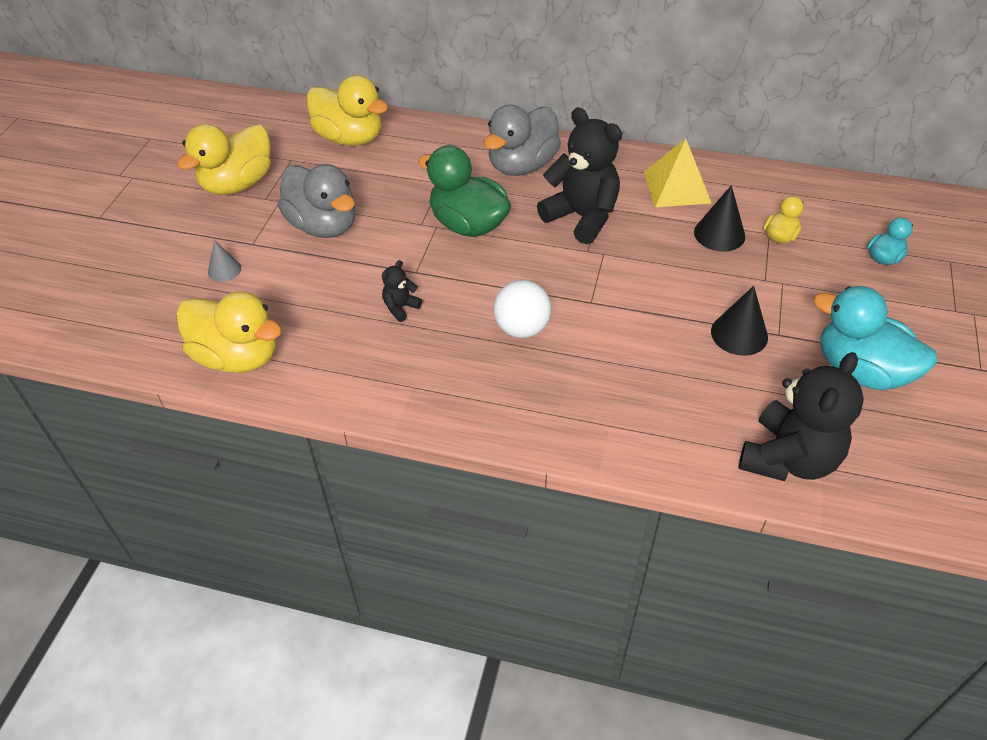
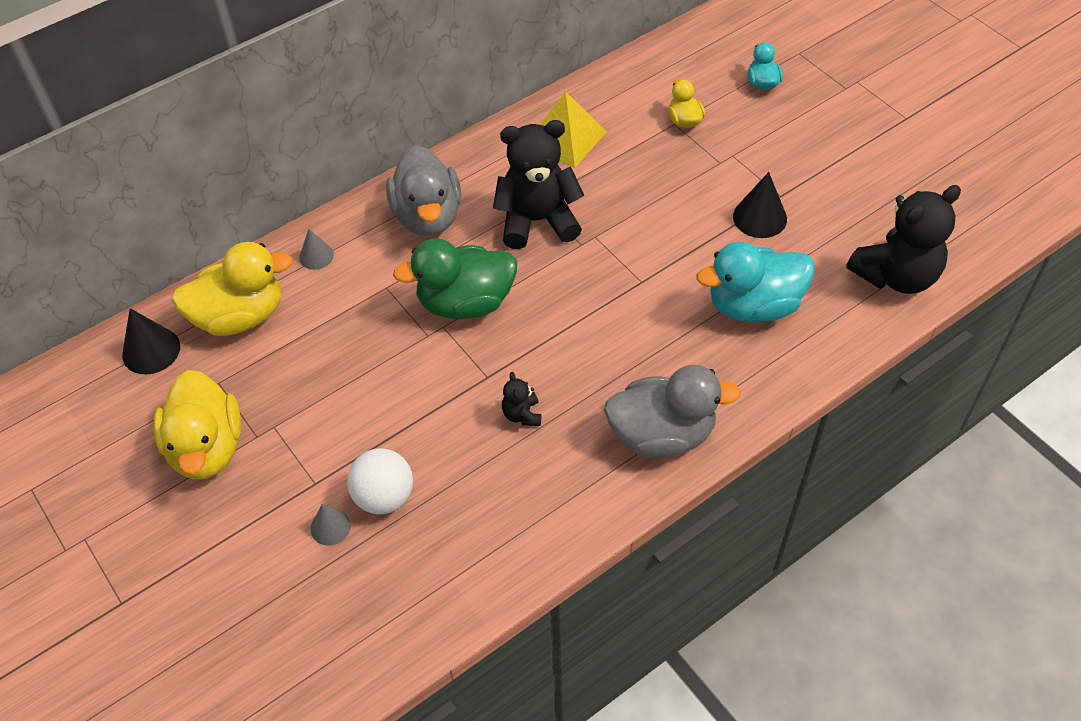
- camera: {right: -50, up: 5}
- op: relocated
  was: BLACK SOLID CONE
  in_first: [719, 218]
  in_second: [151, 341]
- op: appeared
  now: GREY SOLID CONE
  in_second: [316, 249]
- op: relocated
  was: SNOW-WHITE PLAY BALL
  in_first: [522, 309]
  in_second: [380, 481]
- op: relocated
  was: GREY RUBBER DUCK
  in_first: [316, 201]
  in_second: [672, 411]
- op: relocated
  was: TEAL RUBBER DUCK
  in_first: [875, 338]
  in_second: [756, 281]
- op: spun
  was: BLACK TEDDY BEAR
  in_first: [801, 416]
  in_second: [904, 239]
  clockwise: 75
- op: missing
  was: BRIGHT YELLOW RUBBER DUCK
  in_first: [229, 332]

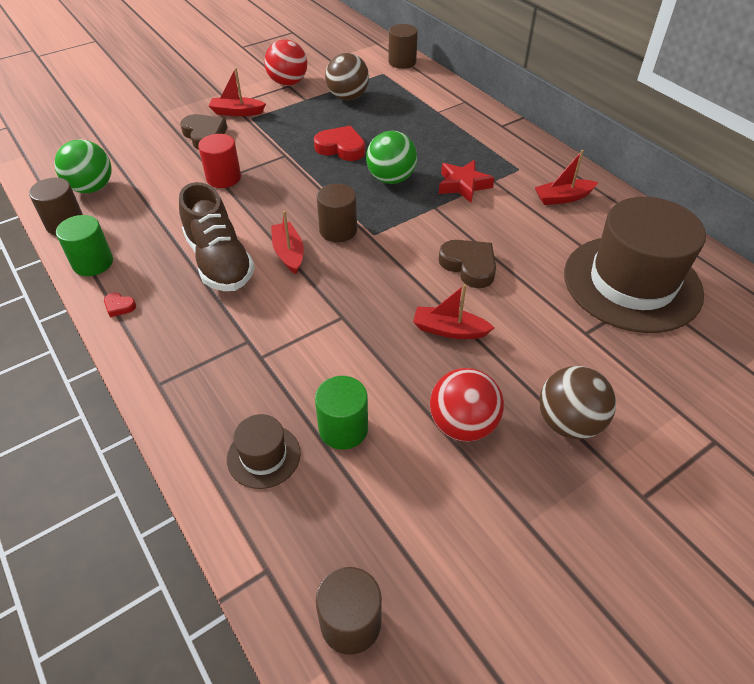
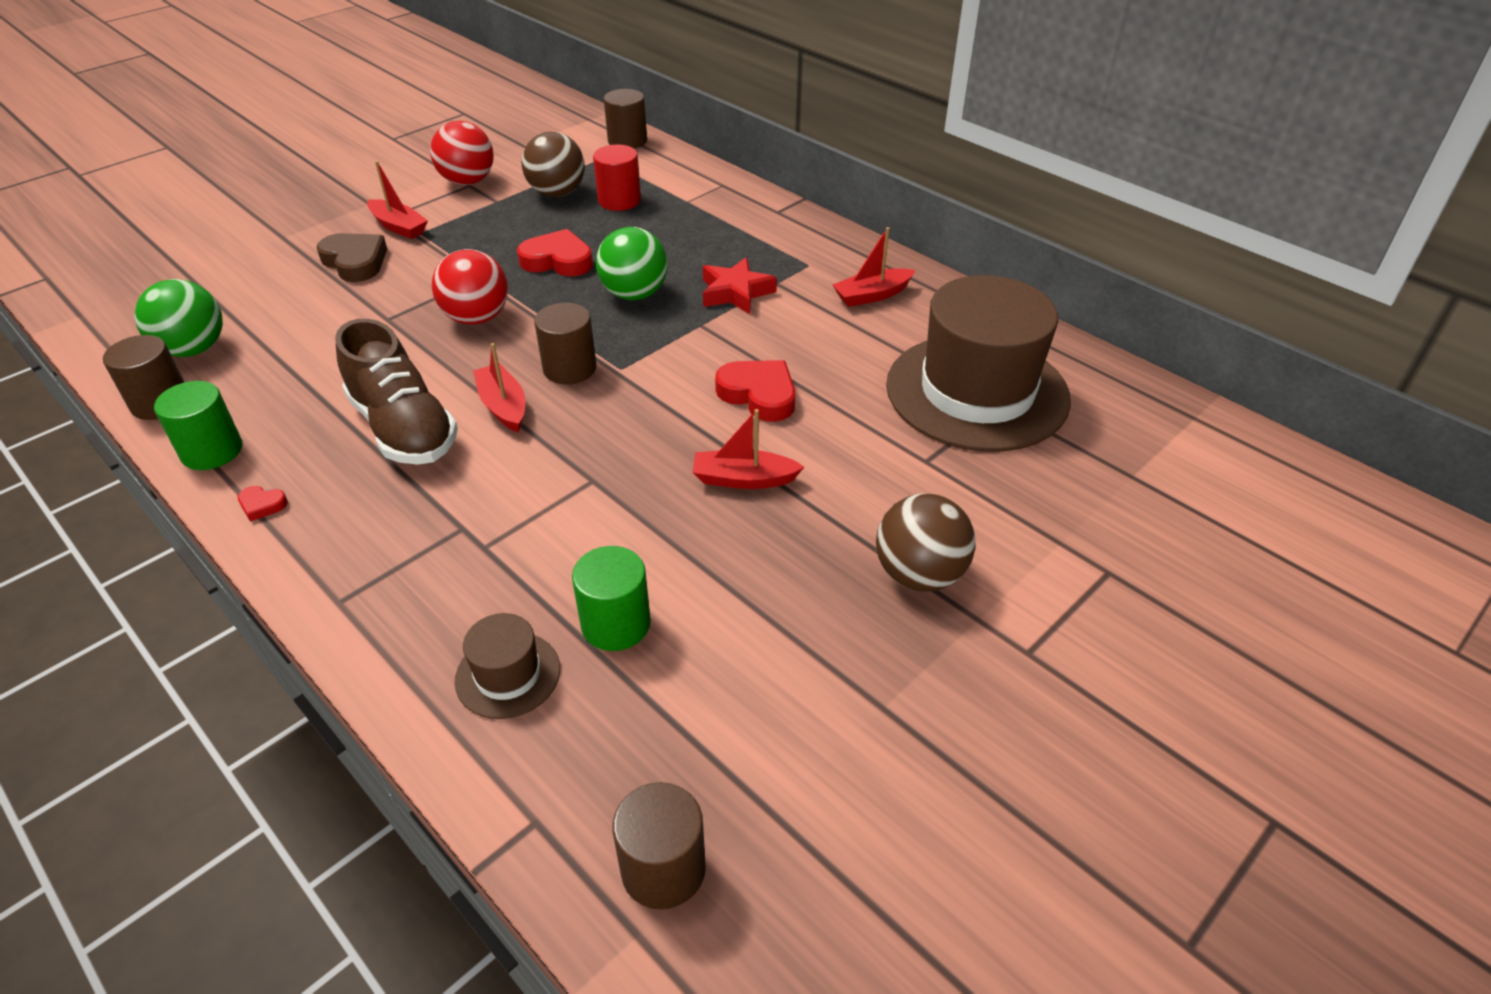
- camera: {right: -10, up: -5}
- op: spun
  was: RED TOY BOAT
  in_first: [237, 92]
  in_second: [397, 200]
  clockwise: -135
- op: relocated
  was: RED PLAY BALL
  in_first: [467, 405]
  in_second: [470, 287]
- op: relocated
  was: RED CYLINDER SHAPE
  in_first: [219, 161]
  in_second: [617, 178]
- op: colour
  was: BROWN HEART
  now: RED HEART
  in_first: [467, 264]
  in_second: [755, 391]

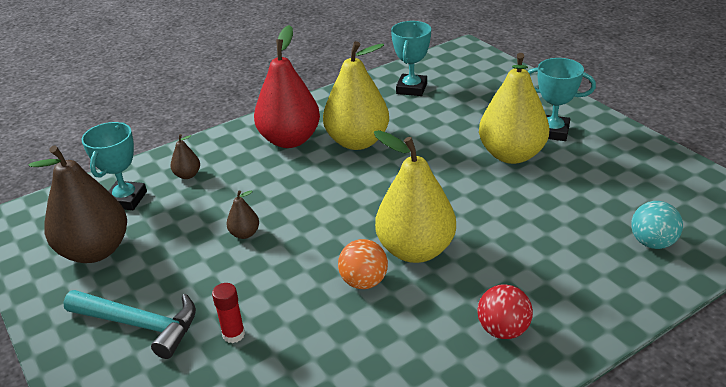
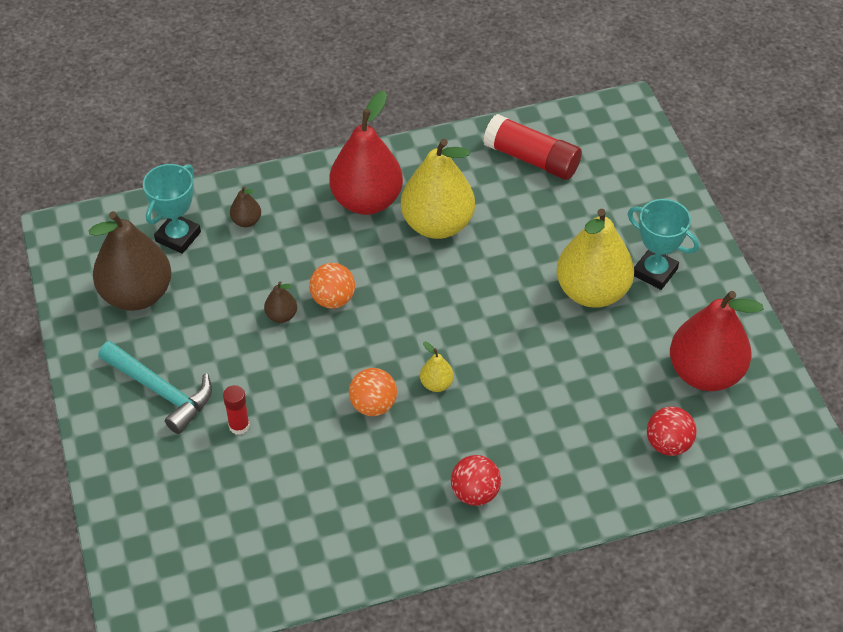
- camera: {right: 15, up: 15}
- op: appeared
  now: ORANGE-COLOURED PLAY BALL
  in_second: [332, 285]
- op: size
  was: BRIGHT YELLOW TOY PEAR
  in_first: [415, 196]
  in_second: [437, 367]
  ratio: 0.43
- op: exchanged
  was: TEAL TROPHY
  now: RED GLUE STICK
  in_first: [411, 58]
  in_second: [532, 147]
- op: colour
  was: TEAL PLAY BALL
  now: RED PLAY BALL
  in_first: [657, 225]
  in_second: [672, 431]
- op: appeared
  now: RED TOY PEAR
  in_second: [717, 341]

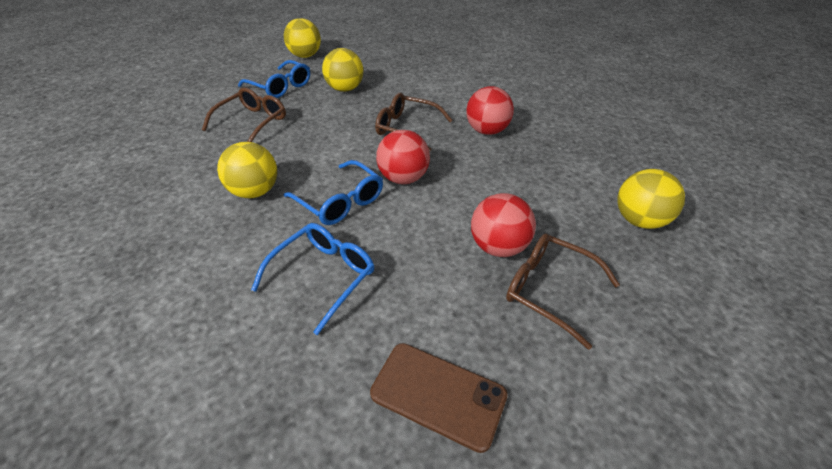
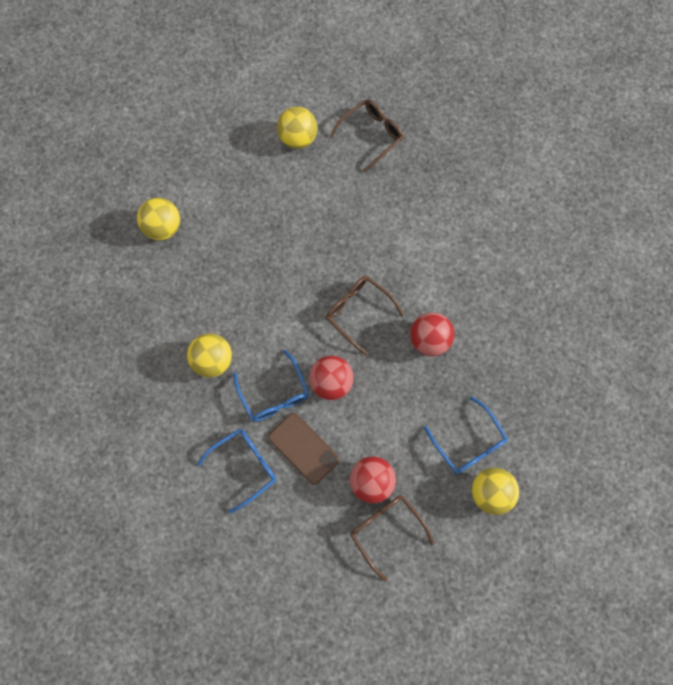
- camera: {right: 20, up: 30}
- op: relocated
  was: BRIGHT YELLOW PLAY BALL
  in_first: [343, 70]
  in_second: [158, 219]
- op: relocated
  was: BROWN PHONE
  in_first: [439, 398]
  in_second: [303, 449]
- op: relocated
  was: BROWN SPECTACLES
  in_first: [244, 114]
  in_second: [366, 135]
- op: relocated
  was: BLUE SPECTACLES
  in_first: [274, 79]
  in_second: [466, 435]

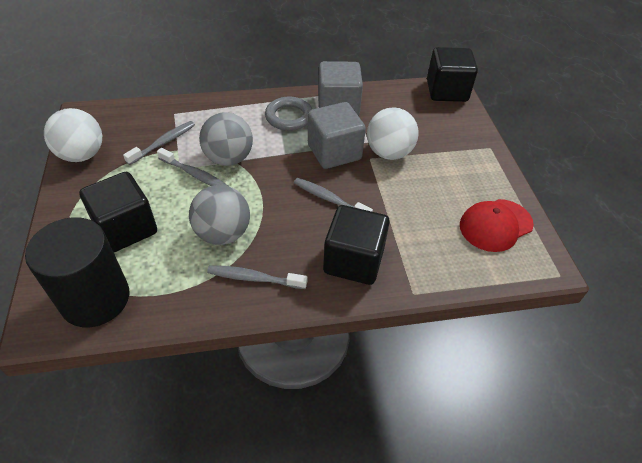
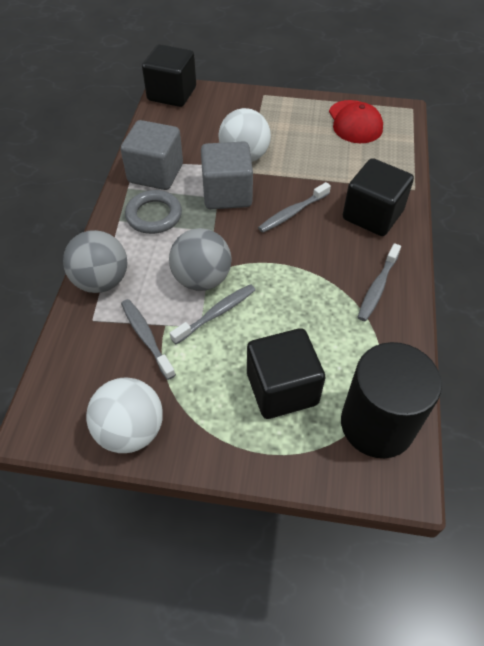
- camera: {right: -70, up: 5}
- op: relocated
  was: GREY PLAY BALL
  in_first: [219, 215]
  in_second: [95, 261]

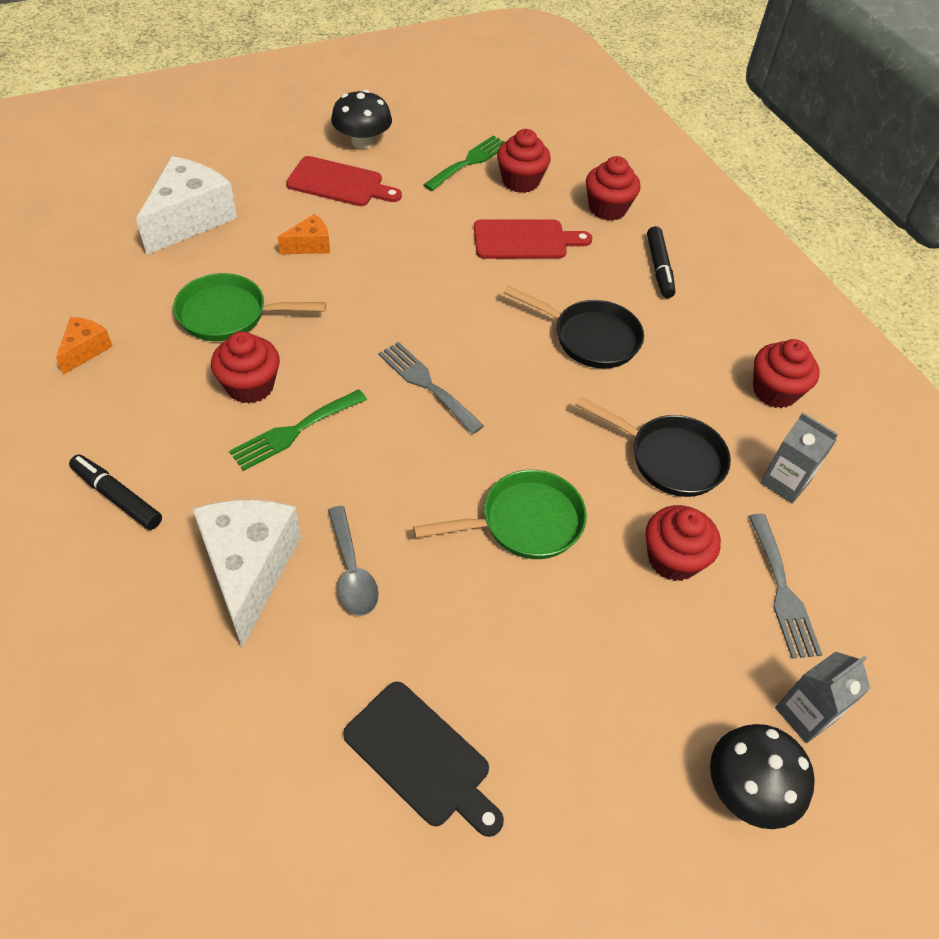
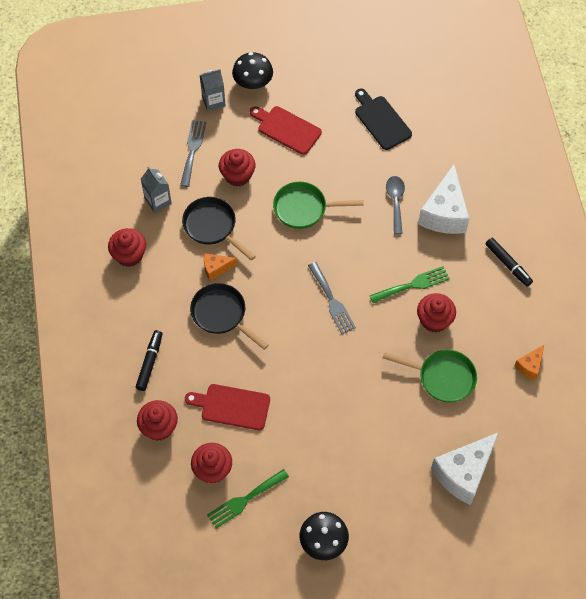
- camera: {right: -160, up: 10}
- op: relocated
  was: ORANGE-COLOURED PIECE OF CHEESE
  in_first: [303, 234]
  in_second: [220, 267]
- op: relocated
  was: RED CHOPPING BOARD
  in_first: [344, 181]
  in_second: [286, 130]

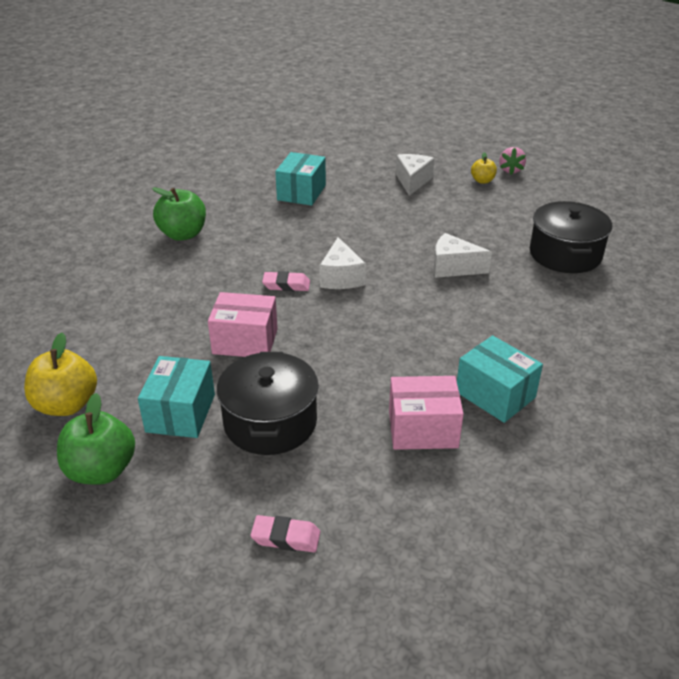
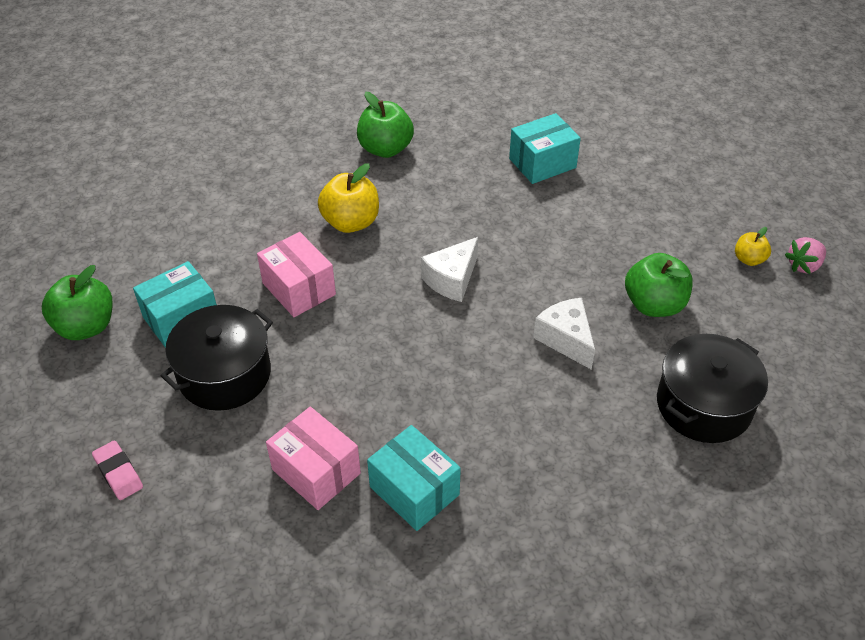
- camera: {right: 45, up: 10}
- op: relocated
  was: BRIGHT YELLOW APPLE
  in_first: [60, 374]
  in_second: [348, 198]
- op: spun
  was: TEAL PACKAGE
  in_first: [500, 379]
  in_second: [414, 478]
  clockwise: -45
- op: appeared
  now: EMERALD APPLE
  in_second: [659, 285]
- op: missing
  was: ROSE-PINK GUM ERASER
  in_first: [286, 281]
- op: missing
  was: SNOW-WHITE PIECE OF CHEESE
  in_first: [415, 175]

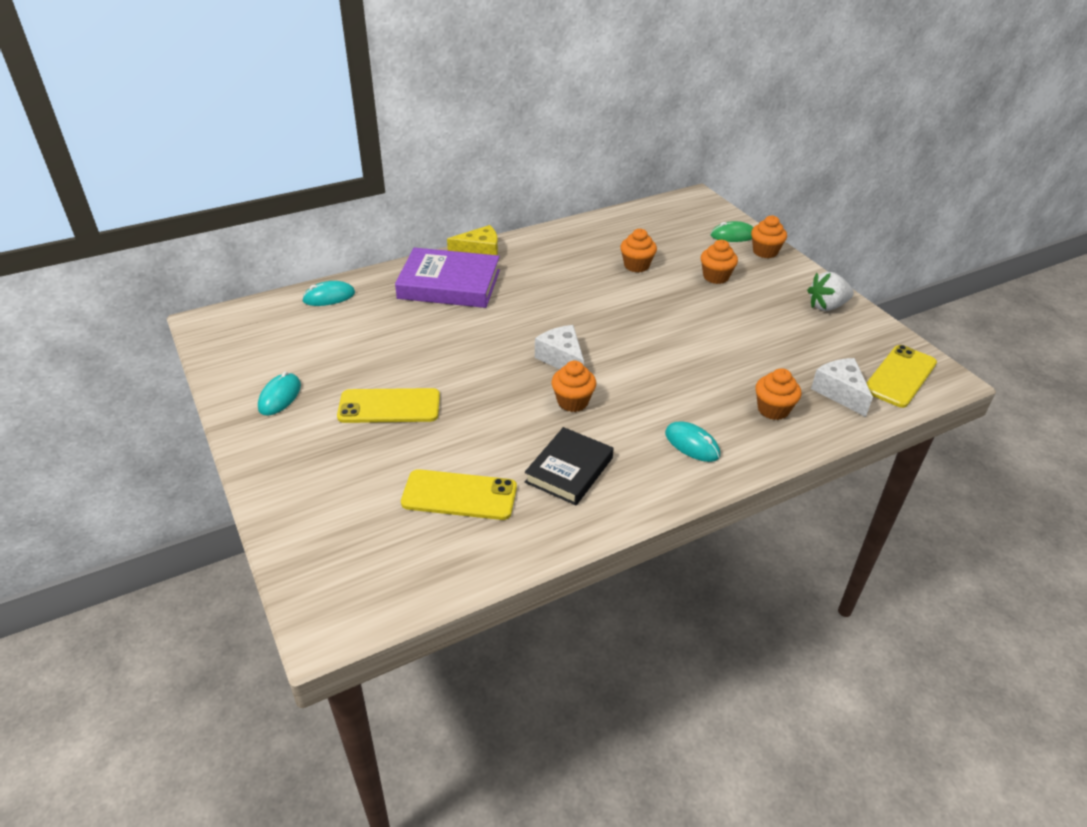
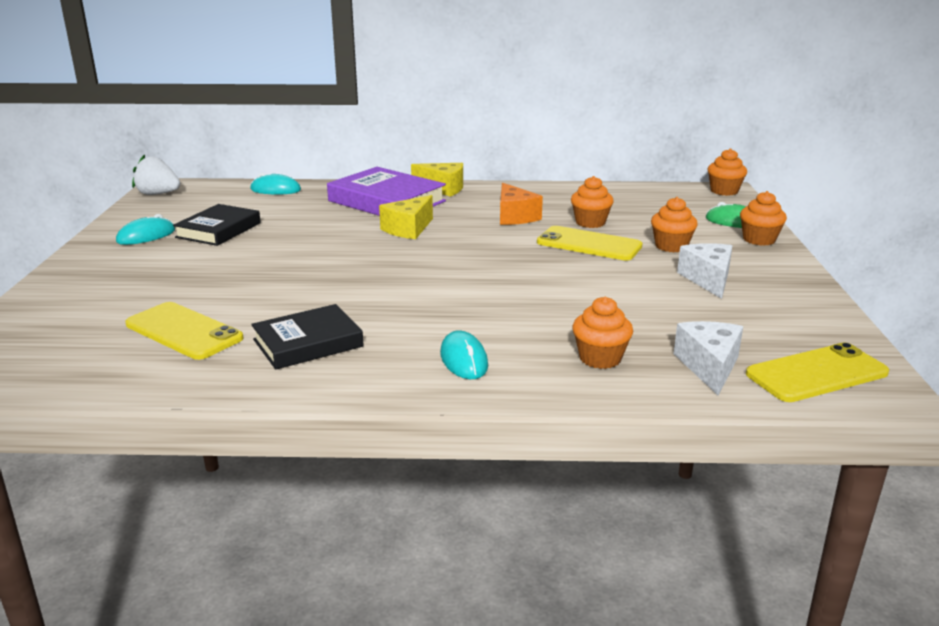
- camera: {right: 30, up: -15}
- op: relocated
  was: SNOW-WHITE STRAWBERRY
  in_first: [830, 291]
  in_second: [156, 174]
- op: appeared
  now: BLACK HARDBACK
  in_second: [217, 225]
- op: appeared
  now: BRIGHT YELLOW PIECE OF CHEESE
  in_second: [406, 217]
- op: appeared
  now: ORANGE-COLOURED PIECE OF CHEESE
  in_second: [521, 204]
- op: relocated
  was: BRIGHT YELLOW PHONE
  in_first: [388, 405]
  in_second: [589, 243]
- op: relocated
  was: SNOW-WHITE PIECE OF CHEESE
  in_first: [559, 347]
  in_second: [704, 271]
- op: relocated
  was: ORANGE-COLOURED FAIRY CAKE
  in_first: [573, 386]
  in_second: [727, 172]

